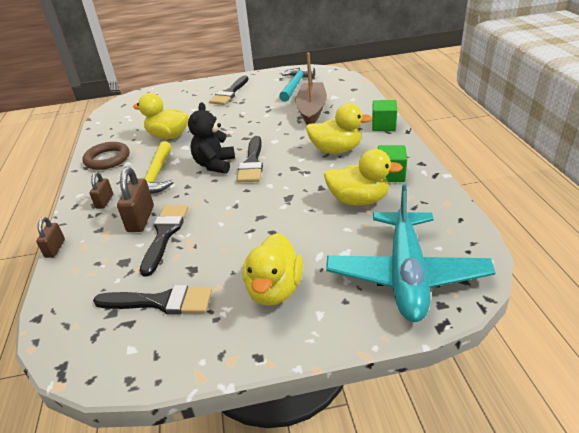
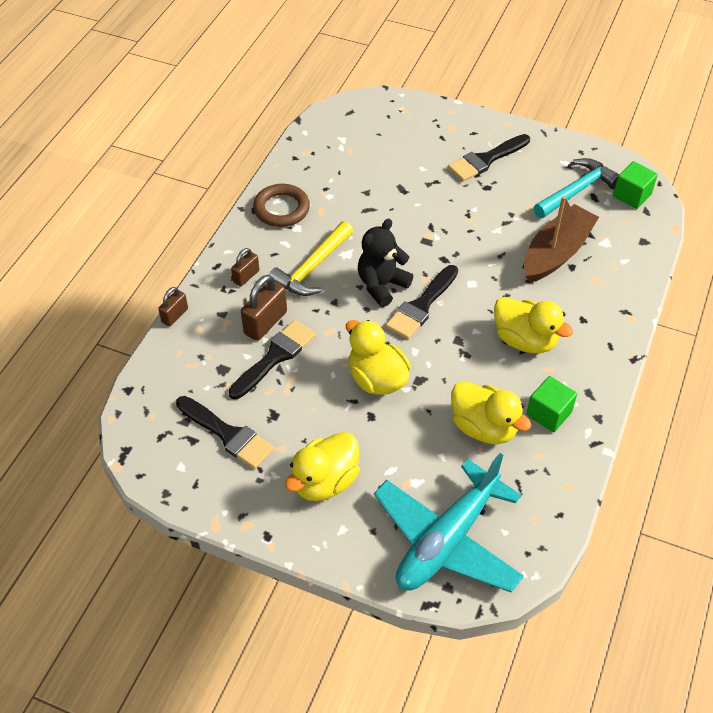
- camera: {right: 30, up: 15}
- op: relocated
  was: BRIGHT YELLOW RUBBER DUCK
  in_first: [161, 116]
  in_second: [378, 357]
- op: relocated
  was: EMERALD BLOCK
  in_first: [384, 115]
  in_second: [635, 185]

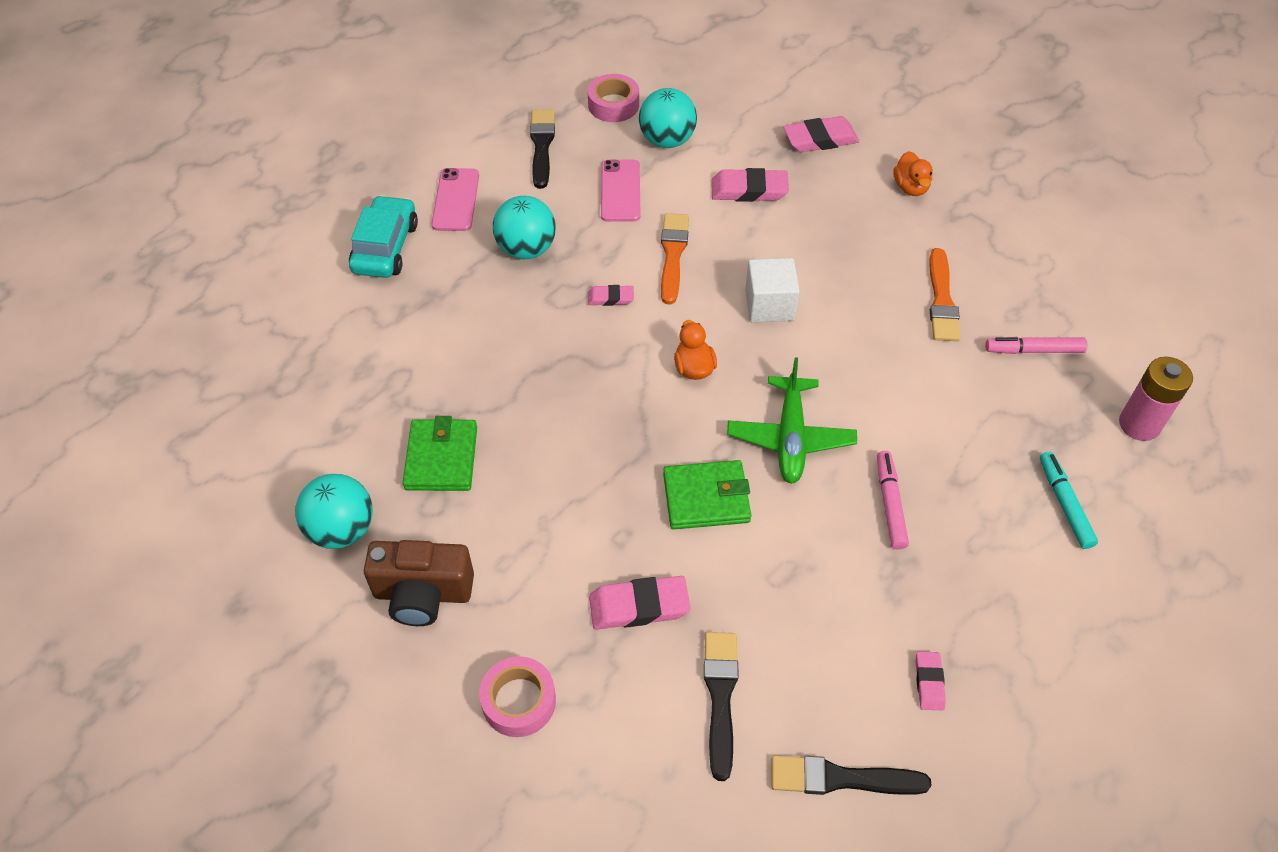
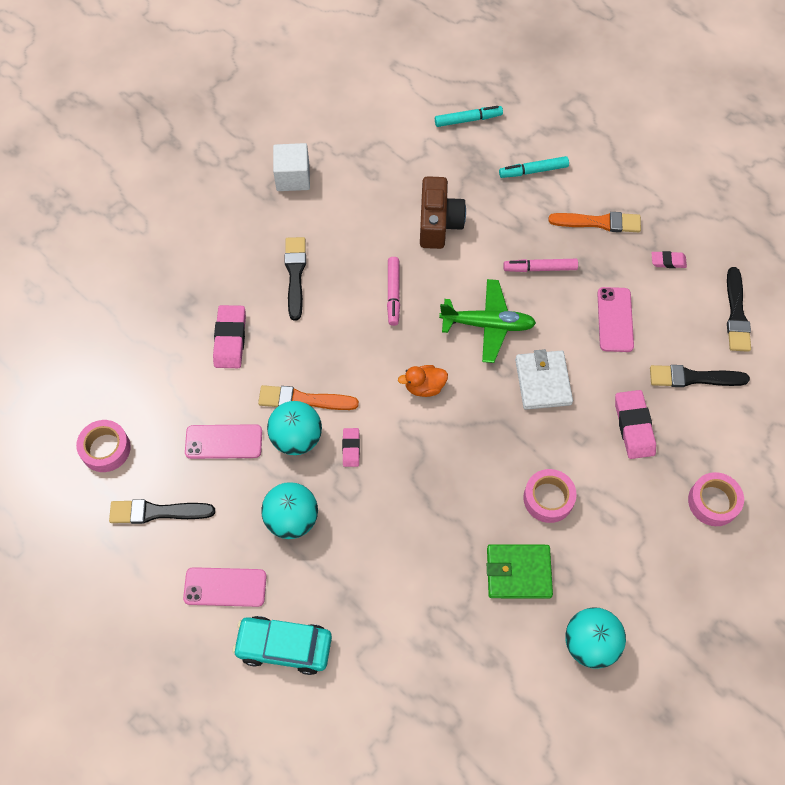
- camera: {right: -90, up: 10}
- op: relocated
  was: TEAL PLAY BALL
  in_first: [668, 118]
  in_second: [294, 428]
- op: relocated
  was: SNOW-WHITE BLOCK
  in_first: [772, 290]
  in_second: [291, 167]
- op: appeared
  now: BLACK PAINTBRUSH
  in_second: [295, 279]
- op: relocated
  was: ROSE-PINK MARKER PEN
  in_first: [1036, 345]
  in_second: [393, 291]
- op: relocated
  was: BROWN COMPACT CAMERA
  in_first: [419, 583]
  in_second: [443, 212]
- op: exchanged
  was: ROSE-PINK AA BATTERY
  now: TEAL MARKER PEN
  in_first: [1156, 399]
  in_second: [469, 116]
- op: colour
  was: EMERALD BILLFOLD
  now: SNOW-WHITE BILLFOLD
  in_first: [707, 494]
  in_second: [544, 379]
- op: appeared
  now: ROSE-PINK STICKY TAPE
  in_second: [550, 496]
- op: relocated
  was: ORANGE-COLOURED PAINTBRUSH
  in_first: [945, 294]
  in_second: [594, 222]
- op: appeared
  now: ROSE-PINK PHONE
  in_second: [615, 319]
- op: missing
  was: ROSE-PINK GUM ERASER
  in_first: [821, 134]
- op: missing
  was: ORANGE-COLOURED RUBBER DUCK
  in_first: [913, 173]

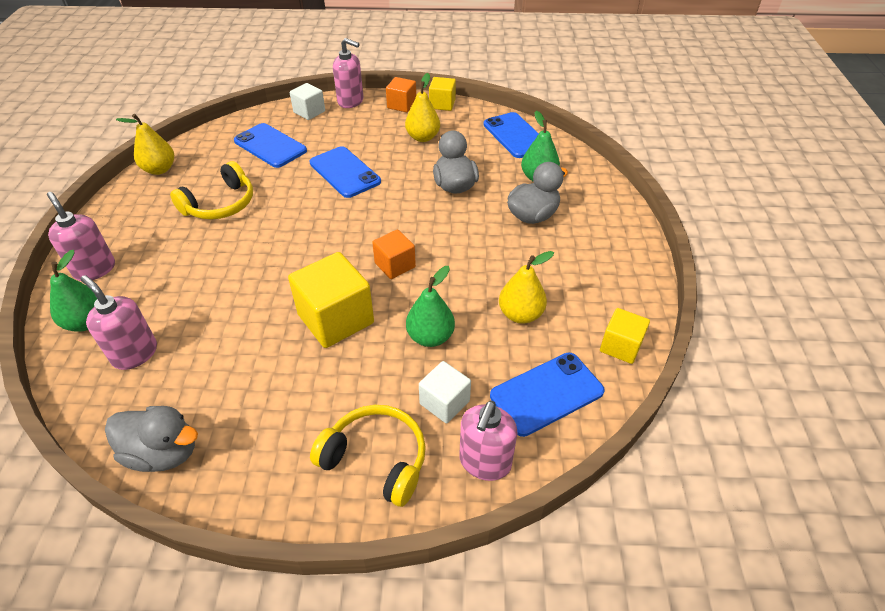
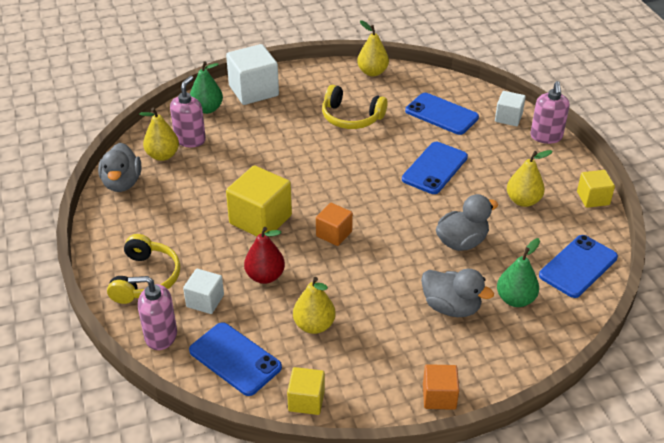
- camera: {right: 70, up: -5}
- op: appeared
  now: BRIGHT YELLOW TOY PEAR
  in_second: [159, 134]
- op: exchanged
  was: ROSE-PINK SOAP PUMP
  now: SNOW-WHITE BLOCK
  in_first: [81, 236]
  in_second: [252, 74]
- op: colour
  was: EMERALD TOY PEAR
  now: RED TOY PEAR
  in_first: [430, 306]
  in_second: [264, 255]
- op: spun
  was: BLUE PHONE
  in_first: [270, 145]
  in_second: [442, 114]
  clockwise: -75
- op: relocated
  was: ORANGE-COLOURED BLOCK
  in_first: [401, 94]
  in_second: [441, 387]

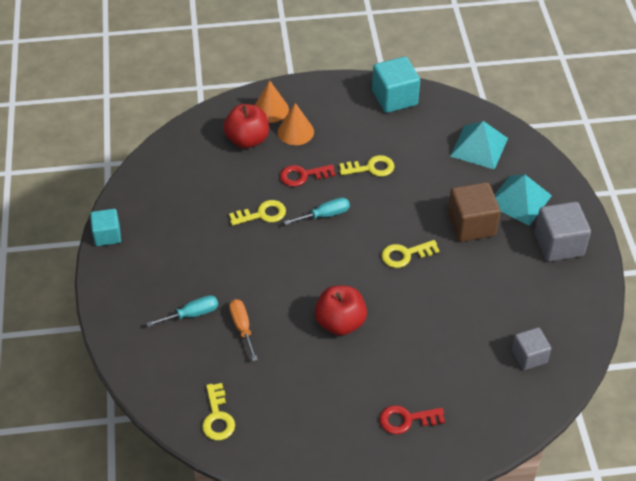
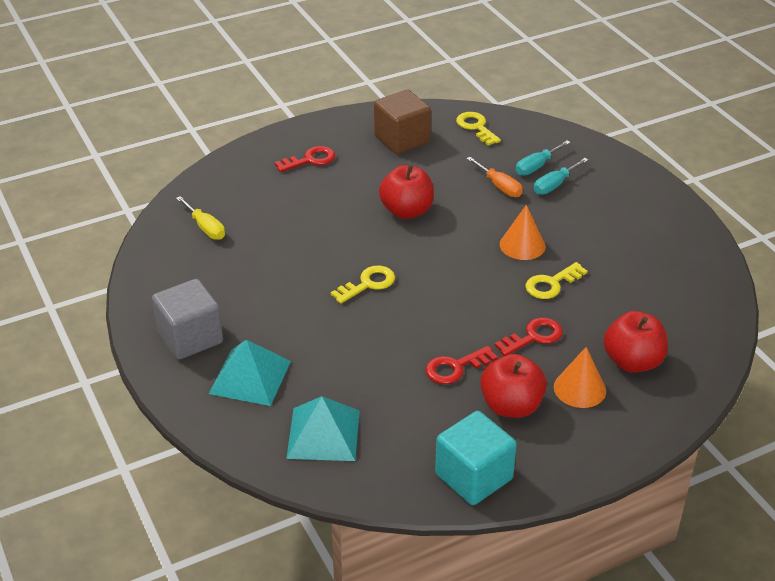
- camera: {right: 160, up: -10}
- op: exchanged
  was: GREY BLOCK
  now: BRIGHT YELLOW FLAT SCREWDRIVER
  in_first: [531, 348]
  in_second: [200, 218]
- op: relocated
  was: BROWN BLOCK
  in_first: [474, 212]
  in_second: [402, 122]
- op: colour
  was: BRIGHT YELLOW KEY
  now: RED KEY
  in_first: [366, 166]
  in_second: [461, 365]
- op: appeared
  now: RED APPLE
  in_second: [513, 386]
- op: relocated
  was: ORANGE-COLOURED SOLID CONE
  in_first: [272, 101]
  in_second: [523, 232]
- op: relocated
  was: TEAL FLAT SCREWDRIVER
  in_first: [317, 211]
  in_second: [543, 158]
- op: missing
  was: TEAL BLOCK
  in_first: [105, 227]

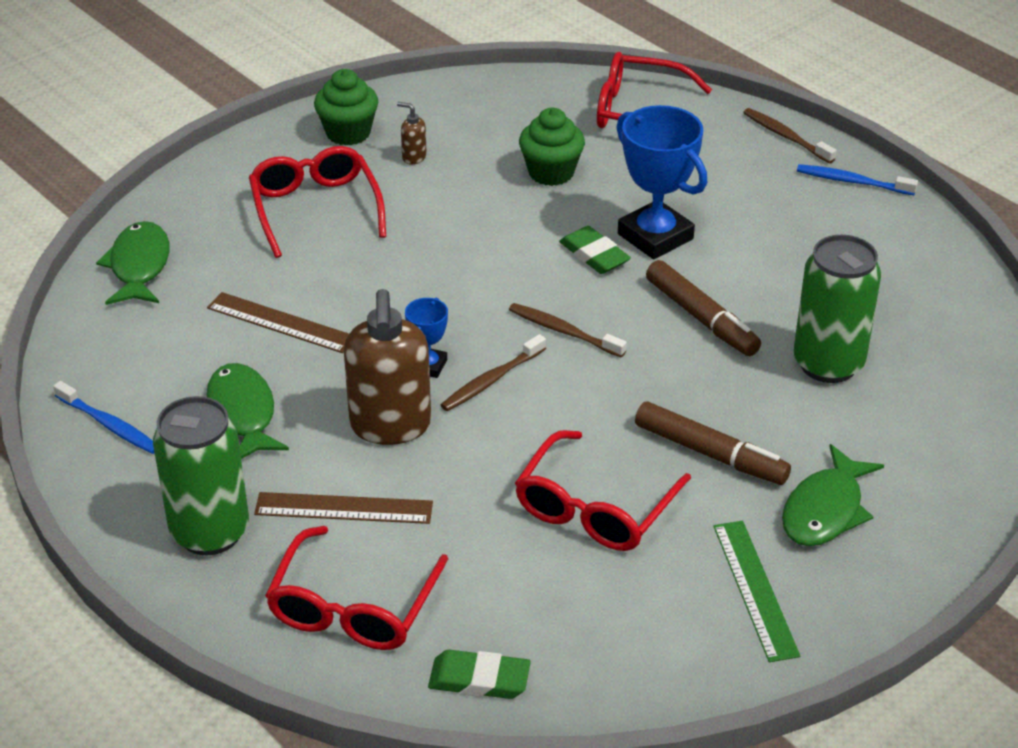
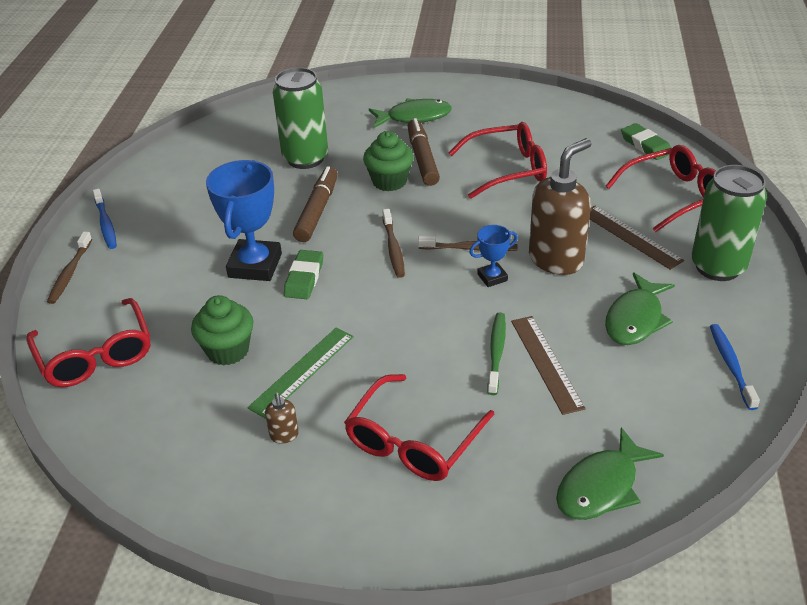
- camera: {right: -130, up: 0}
- op: relocated
  was: EMERALD STRAIGHTEDGE
  in_first: [756, 591]
  in_second: [300, 373]
- op: relocated
  was: EMERALD FAIRY CAKE
  in_first: [346, 107]
  in_second: [388, 161]
- op: appeared
  now: EMERALD DENTAL BRUSH
  in_second: [496, 353]

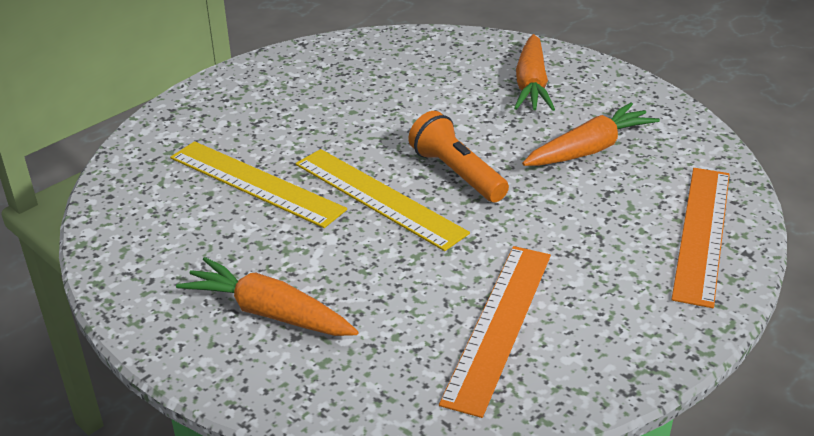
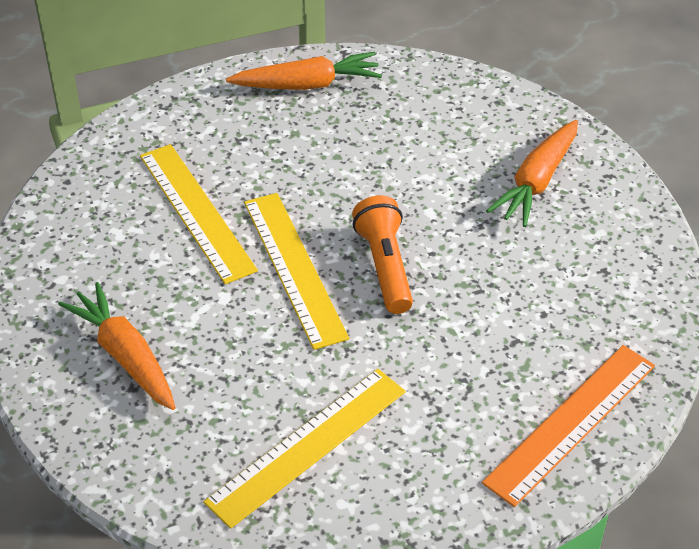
- camera: {right: 25, up: 10}
- op: colour
  was: ORANGE-COLOURED STRAIGHTEDGE
  now: BRIGHT YELLOW STRAIGHTEDGE
  in_first: [495, 332]
  in_second: [304, 449]
- op: relocated
  was: ORANGE-COLOURED ROOT VEGETABLE
  in_first: [591, 134]
  in_second: [304, 71]

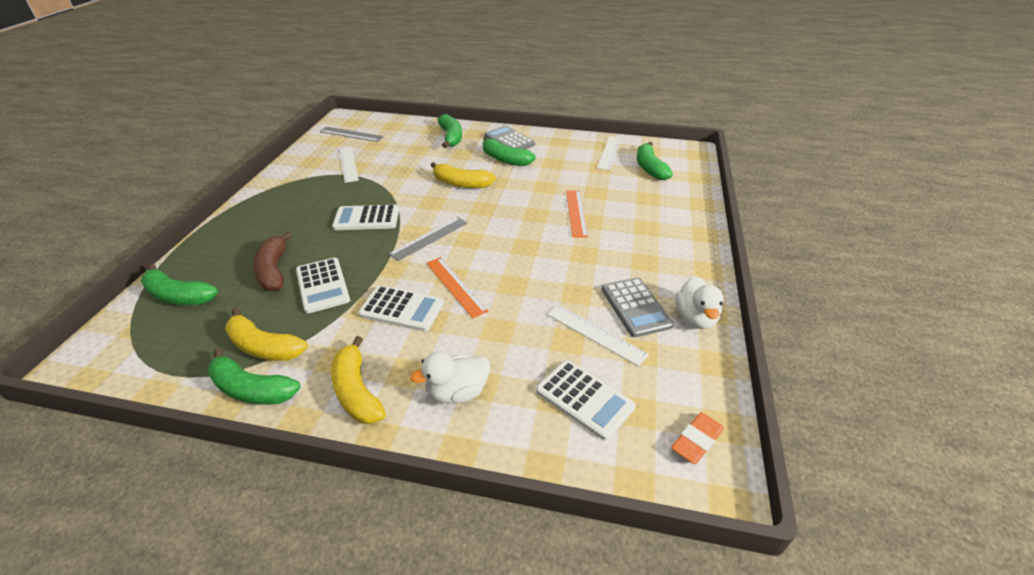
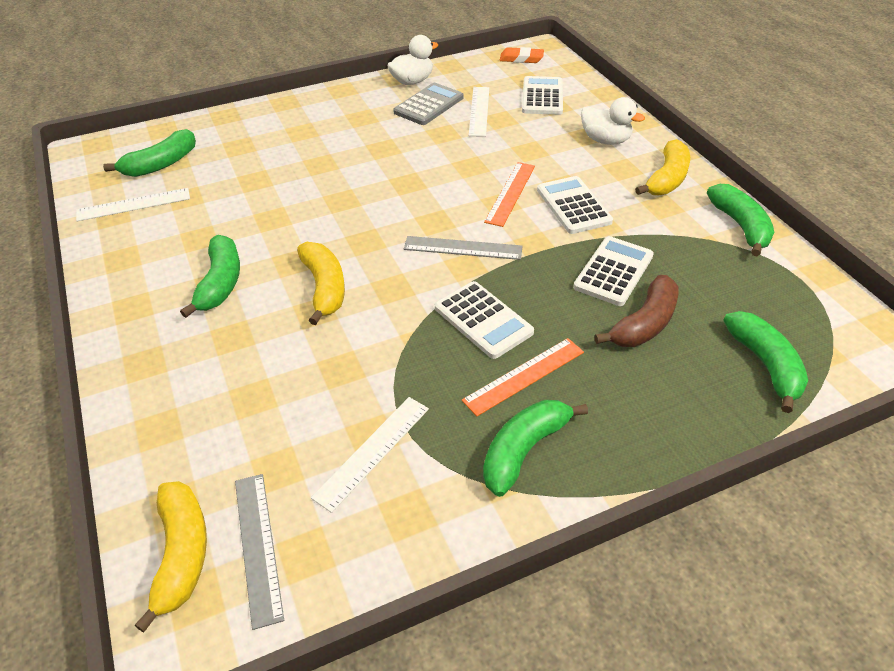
- camera: {right: -125, up: 5}
- op: relocated
  was: BRIGHT YELLOW BANANA FRUIT
  in_first: [266, 334]
  in_second: [170, 557]
- op: relocated
  was: ORANGE-COLOURED STRAIGHTEDGE
  in_first: [577, 213]
  in_second: [523, 377]
- op: relocated
  was: EMERALD BANANA FRUIT
  in_first: [450, 131]
  in_second: [535, 448]
- op: missing
  was: GREY CALCULATOR
  in_first: [509, 137]

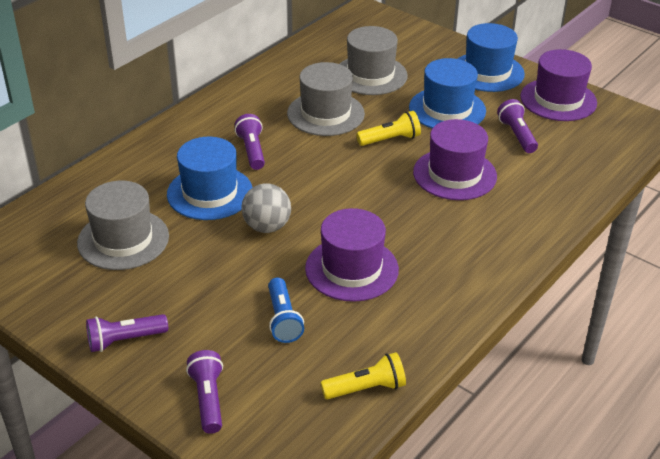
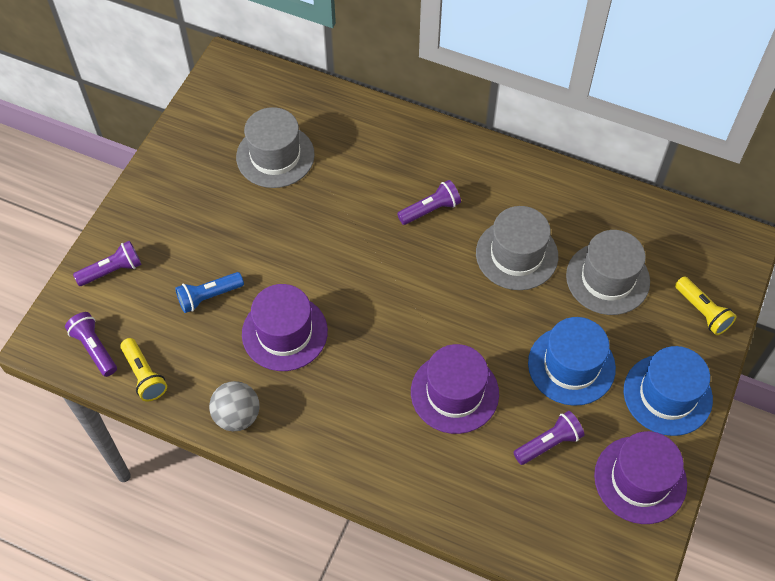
- camera: {right: 75, up: 20}
- op: relocated
  was: ROYAL PURPLE FLASHLIGHT
  in_first: [127, 333]
  in_second: [91, 344]
- op: relocated
  was: GREY PLAY BALL
  in_first: [266, 208]
  in_second: [234, 406]
- op: relocated
  was: BRIGHT YELLOW FLASHLIGHT
  in_first: [388, 128]
  in_second: [706, 305]
- op: missing
  was: BLUE TALL HAT
  in_first: [210, 178]

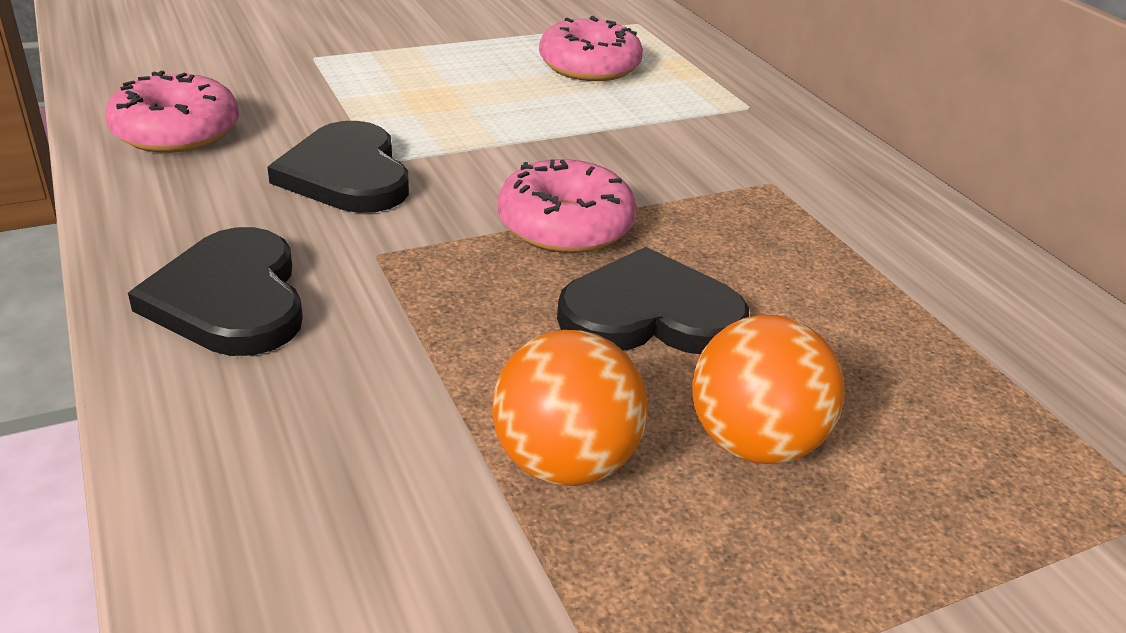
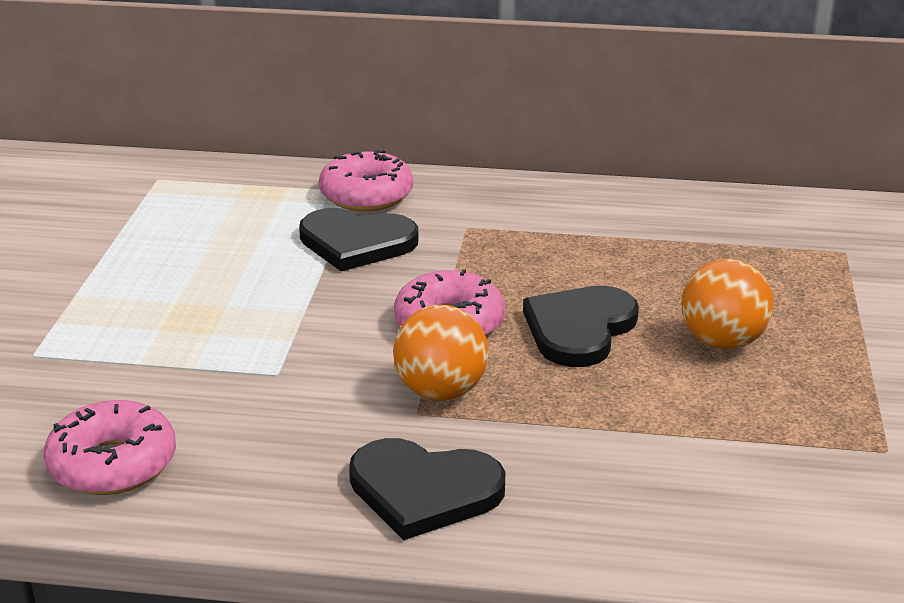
- camera: {right: -55, up: -5}
- op: relocated
  was: BLACK HEART
  in_first: [338, 167]
  in_second: [358, 239]
- op: relocated
  was: ROSE-PINK DOUGHNUT
  in_first: [591, 48]
  in_second: [366, 180]
- op: relocated
  was: ORANGE-COLOURED PLAY BALL
  in_first: [570, 408]
  in_second: [441, 352]

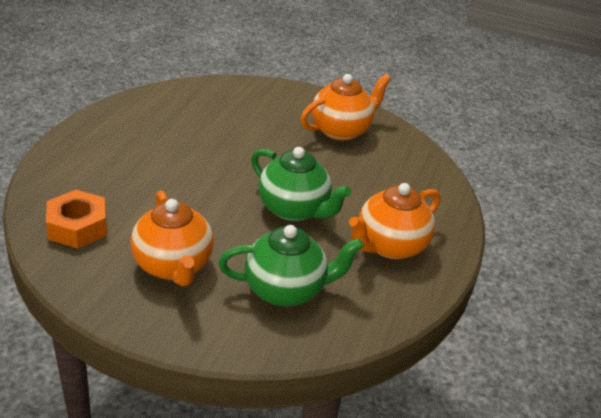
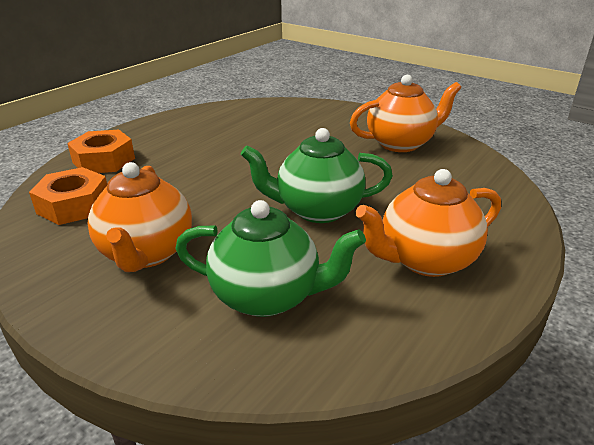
- camera: {right: 20, up: -5}
- op: appeared
  now: ORANGE-COLOURED NUT
  in_second: [101, 151]
- op: spun
  was: EMERALD TEA POT
  in_first: [301, 184]
  in_second: [317, 175]
  clockwise: 120

